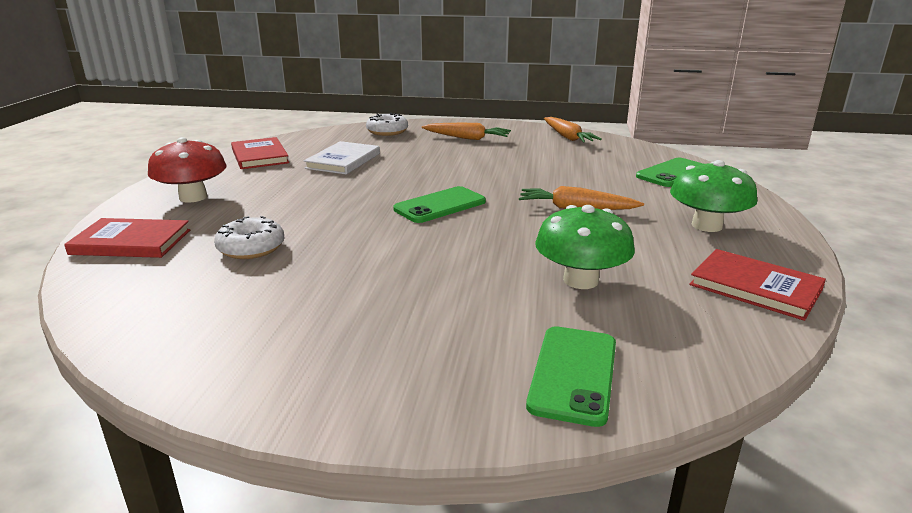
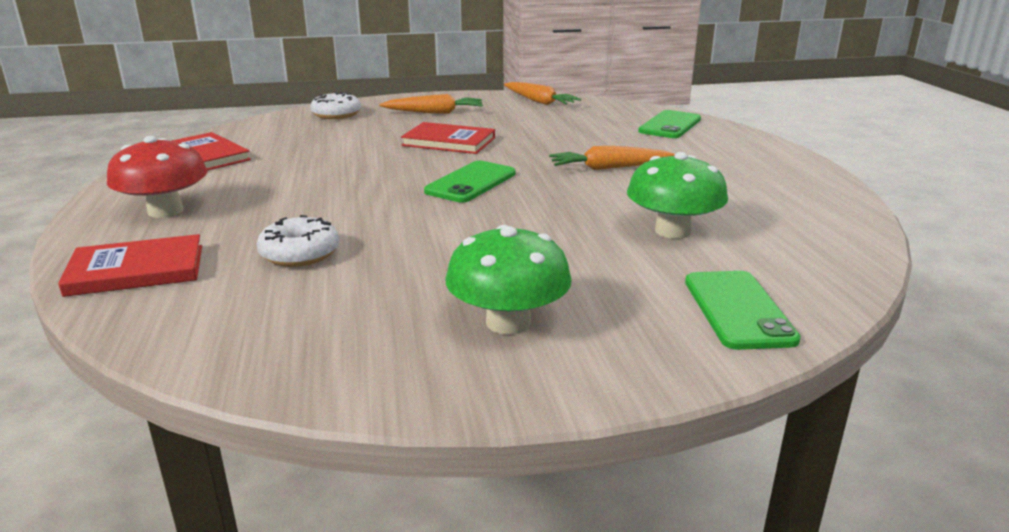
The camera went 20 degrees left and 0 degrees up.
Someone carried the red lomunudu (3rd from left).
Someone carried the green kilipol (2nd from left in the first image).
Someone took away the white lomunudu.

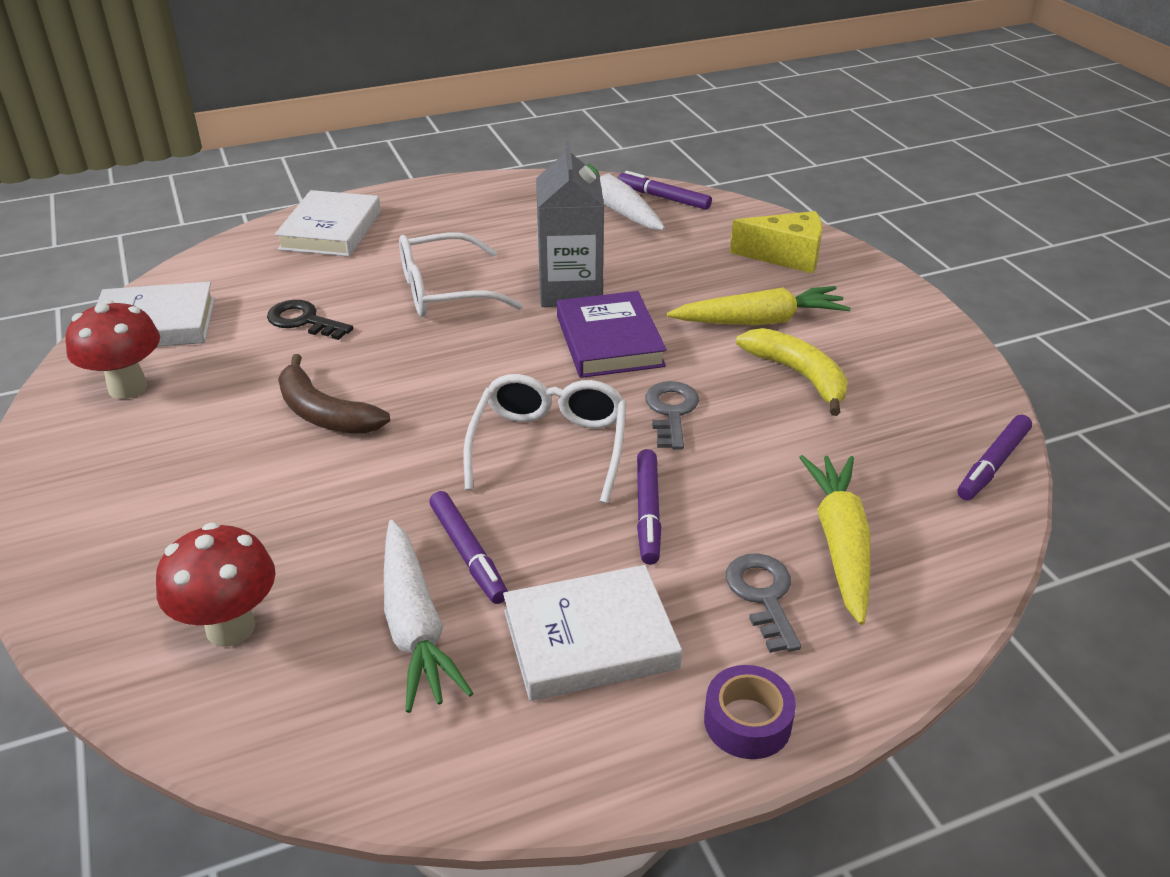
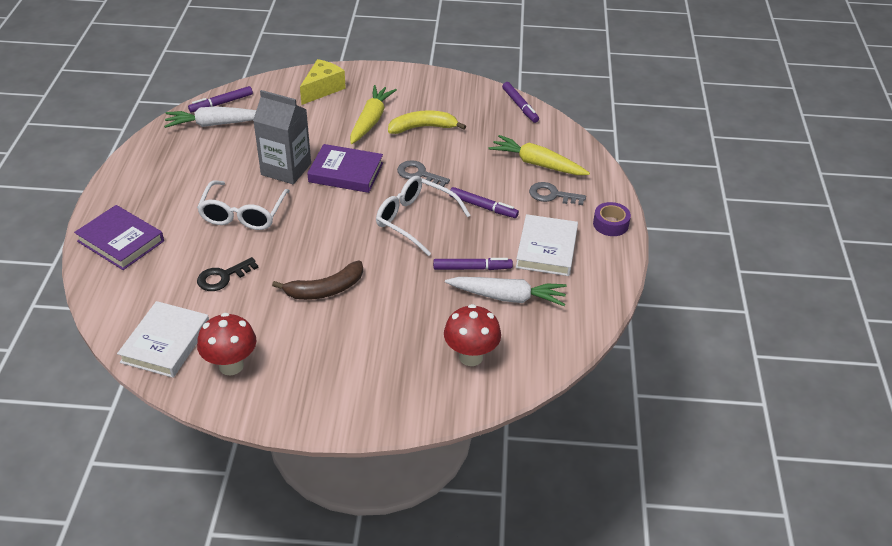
The camera went 65 degrees left and 5 degrees up.
Someone repainted the white lomunudu (2nd from left), which became the purple lomunudu (1st from left).

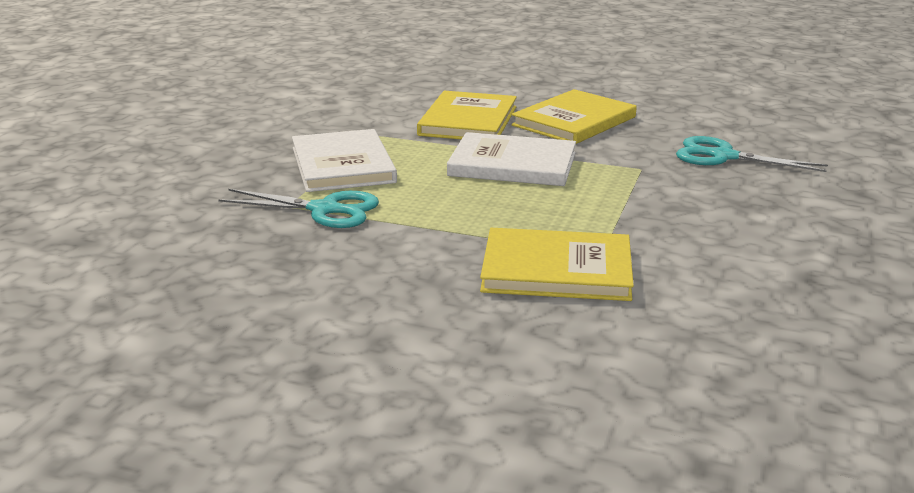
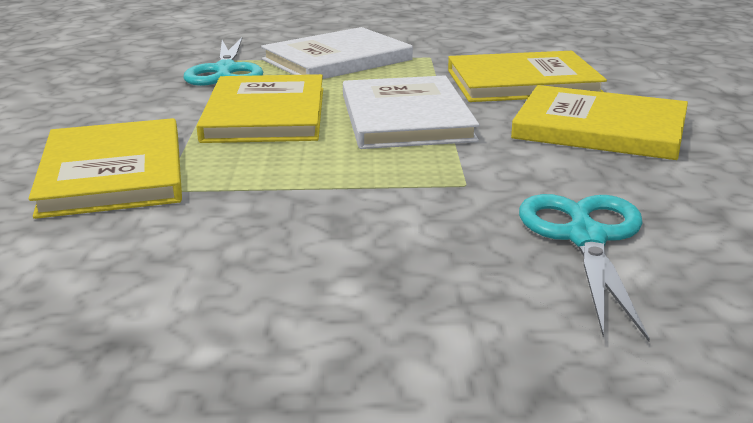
The camera went 70 degrees right and 0 degrees up.
Someone put down the yellow lomunudu (2nd from left).

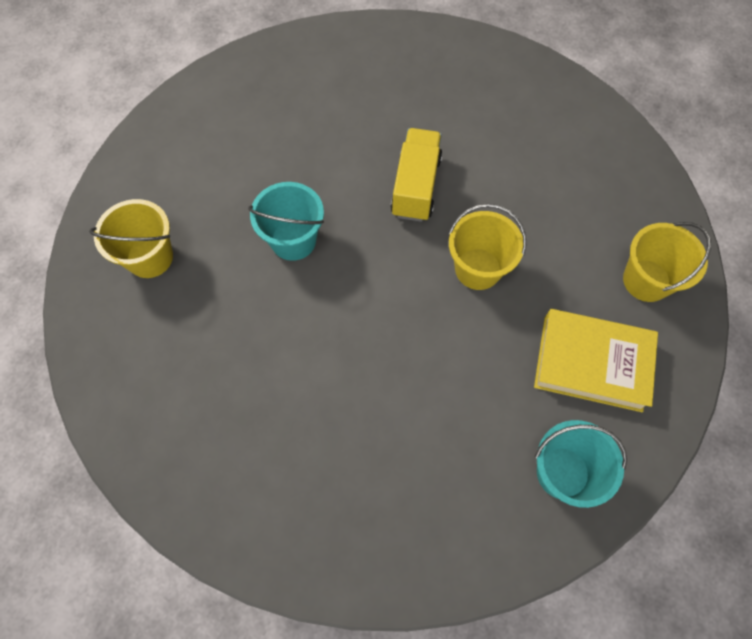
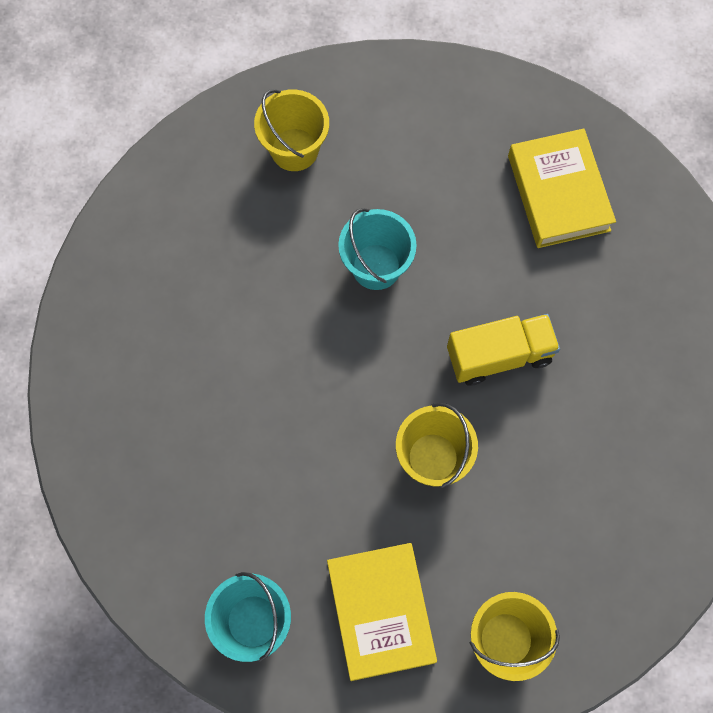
The camera went 65 degrees right and 5 degrees up.
Someone put down the yellow lomunudu (2nd from left).

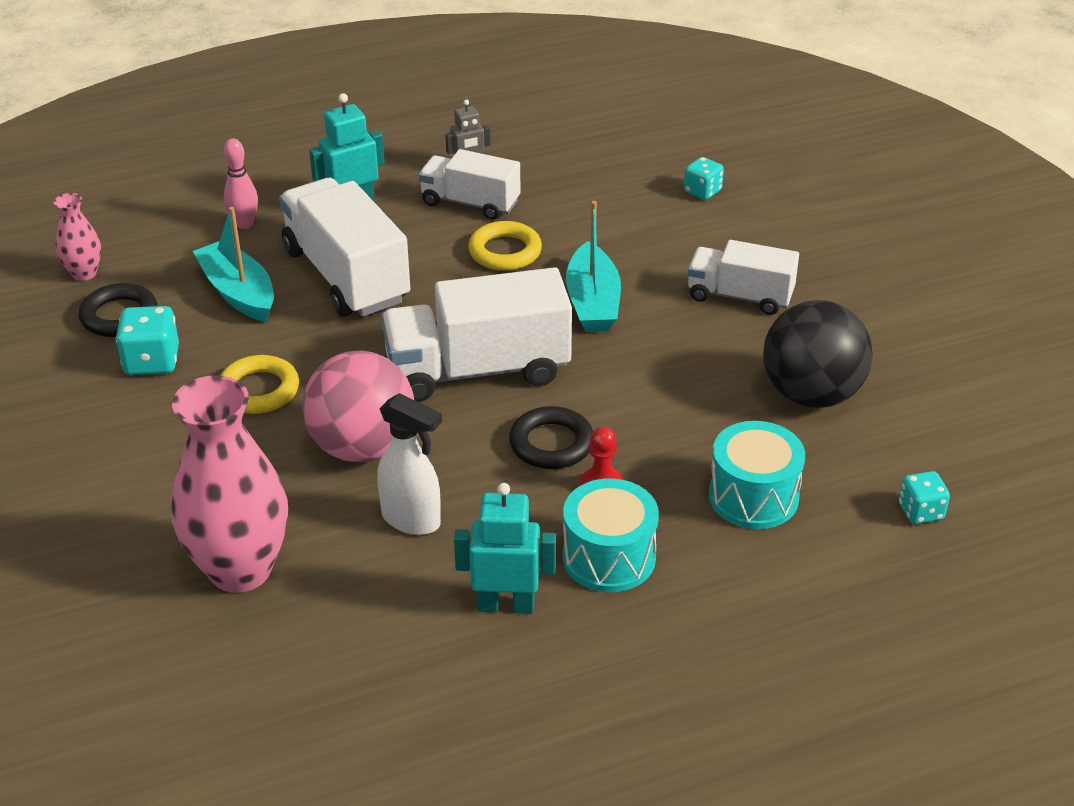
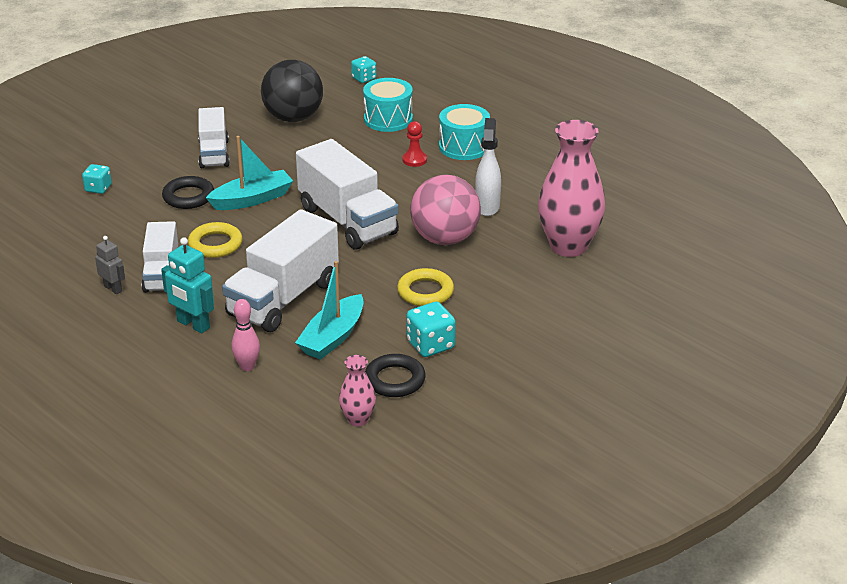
The camera went 115 degrees left and 5 degrees down.
Someone carried the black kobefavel (2nd from left in the first image).
Someone took away the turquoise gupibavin (2nd from left).

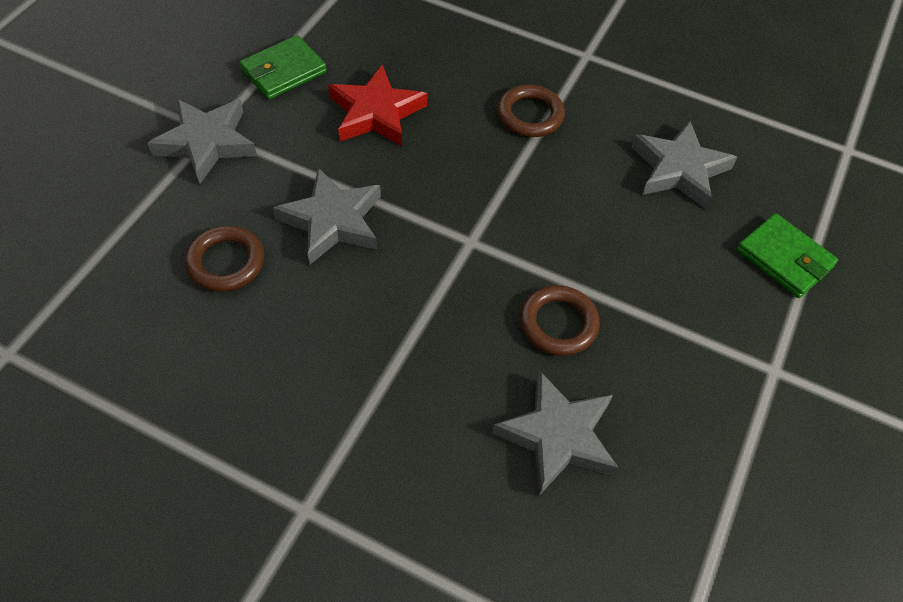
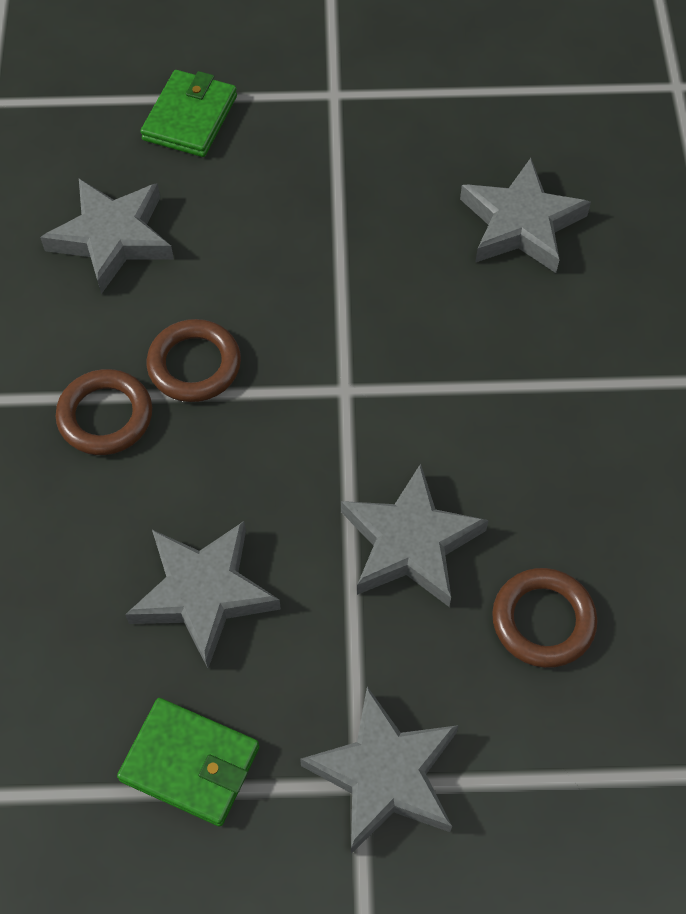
The camera went 115 degrees left and 5 degrees up.
Someone repainted the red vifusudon, which became the grey vifusudon (2nd from left).
Someone carried the brown kobefavel (3rd from left in the first image).

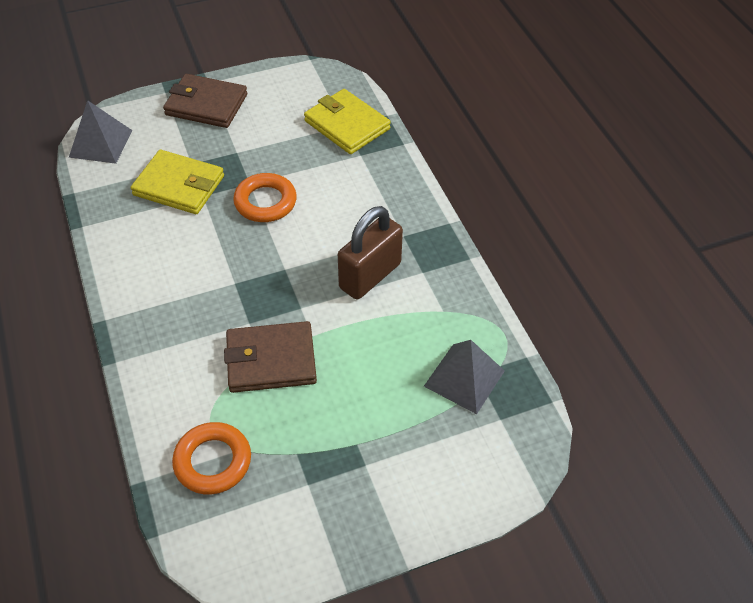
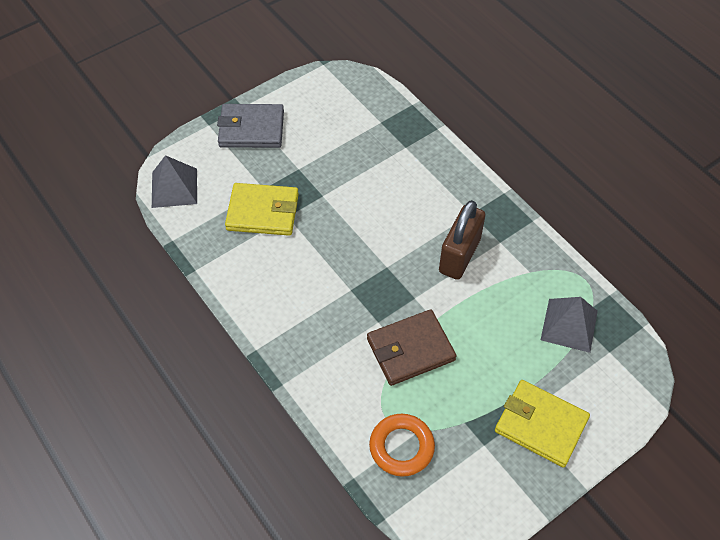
The camera went 15 degrees left and 5 degrees up.
Someone repainted the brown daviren (1st from left), which became the grey daviren.
Someone carried the yellow daviren (2nd from left).
Someone took away the orange kobefavel (2nd from left).

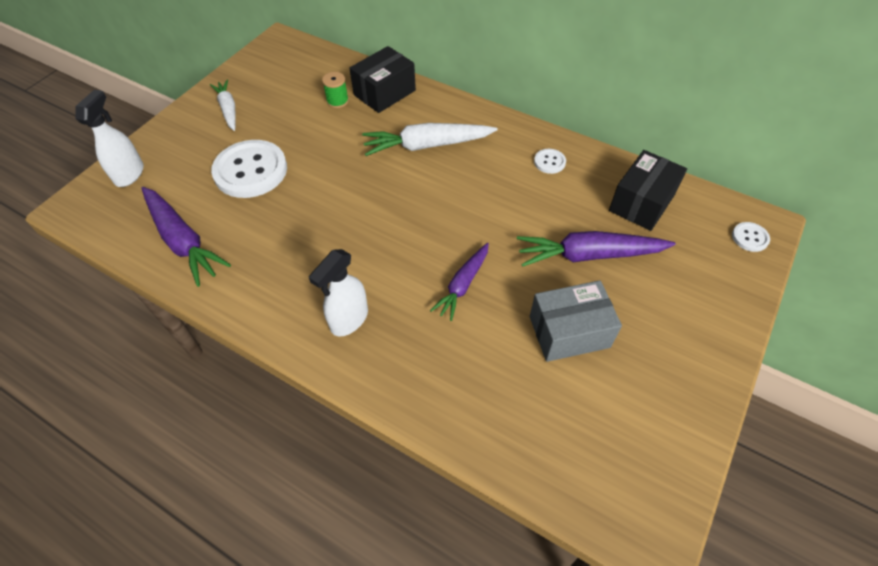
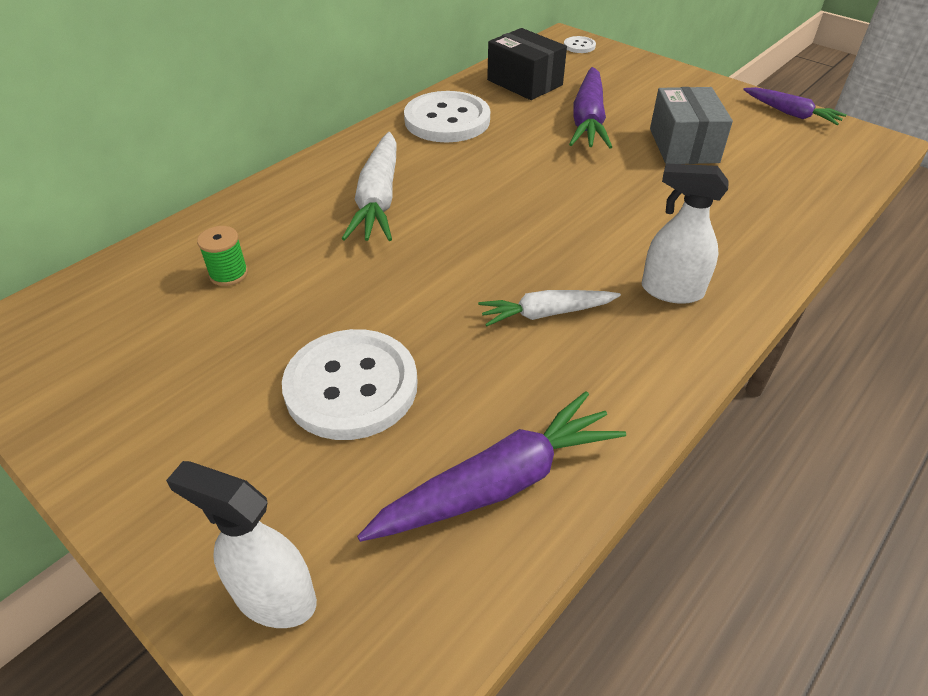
The camera went 80 degrees left and 10 degrees down.
Someone scaled the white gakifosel (2nd from left) by 2.29.
Someone carried the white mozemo (1st from left in the first image).
Someone rotated the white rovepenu (2nd from left) by 150 degrees clockwise.
Someone carried the purple mozemo (2nd from left in the first image).
Someone took away the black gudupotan (1st from left).

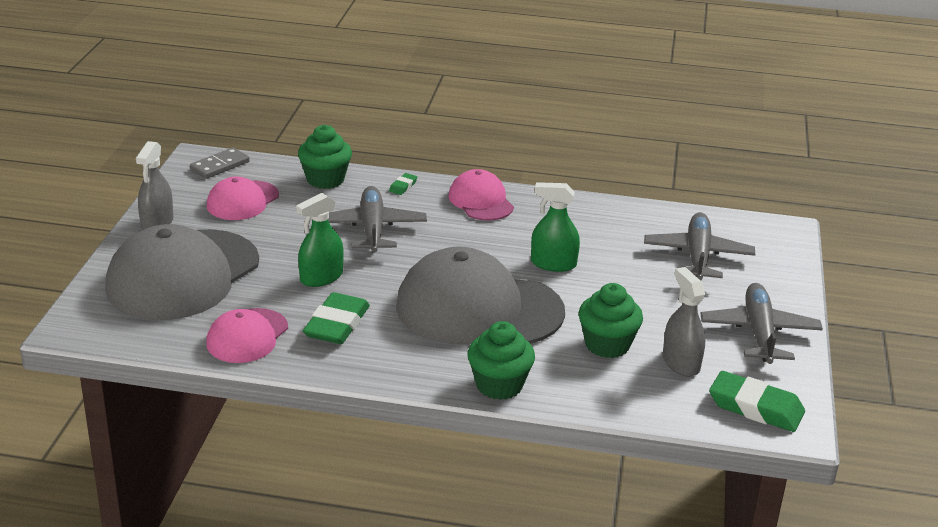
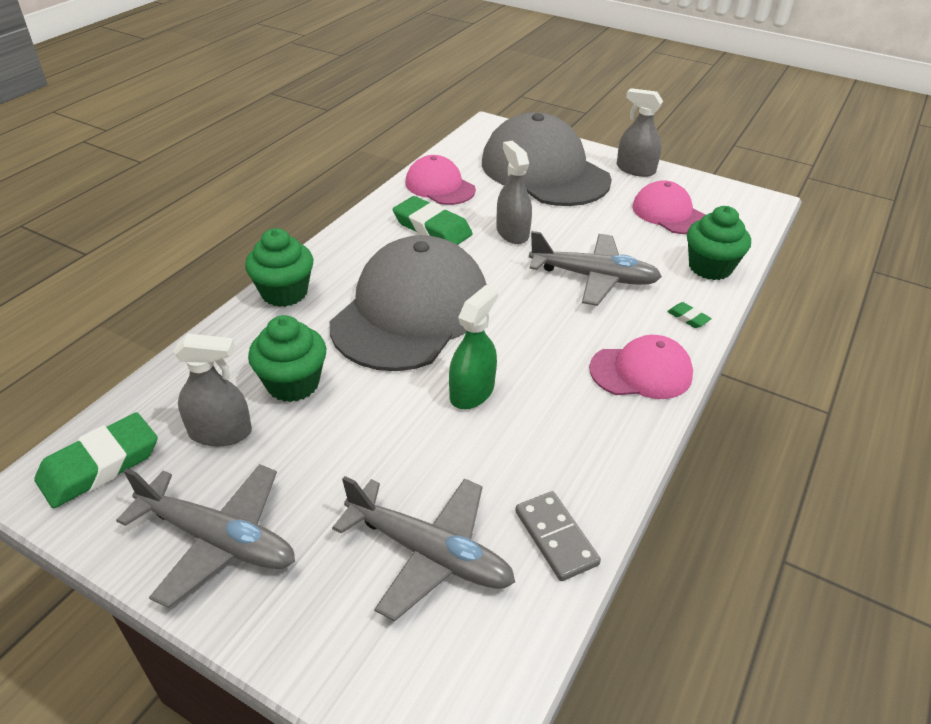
The camera went 110 degrees right and 10 degrees up.
Someone repainted the green rovepenu (1st from left), which became the grey rovepenu (2nd from left).
Someone carried the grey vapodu.

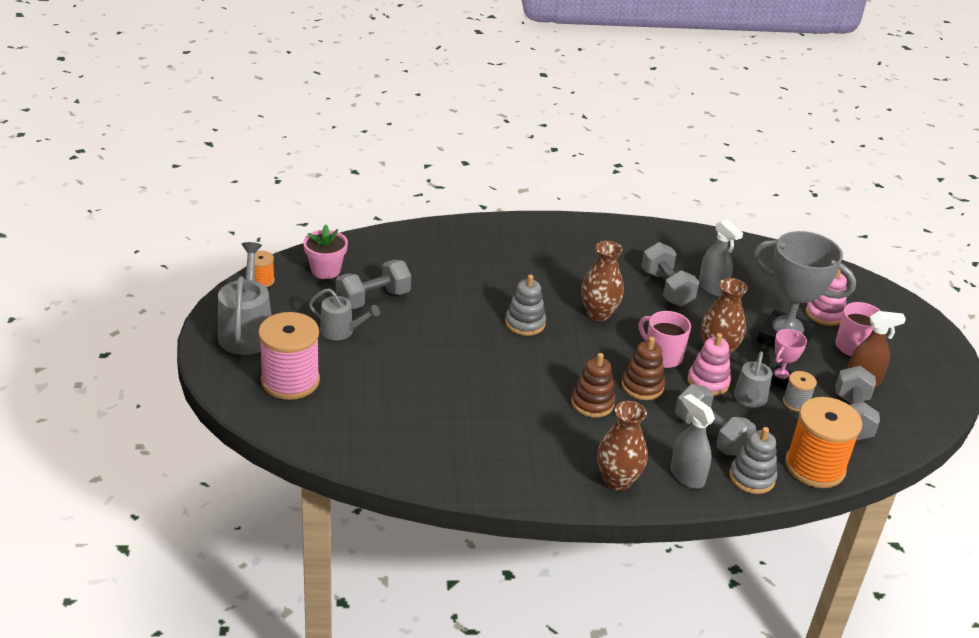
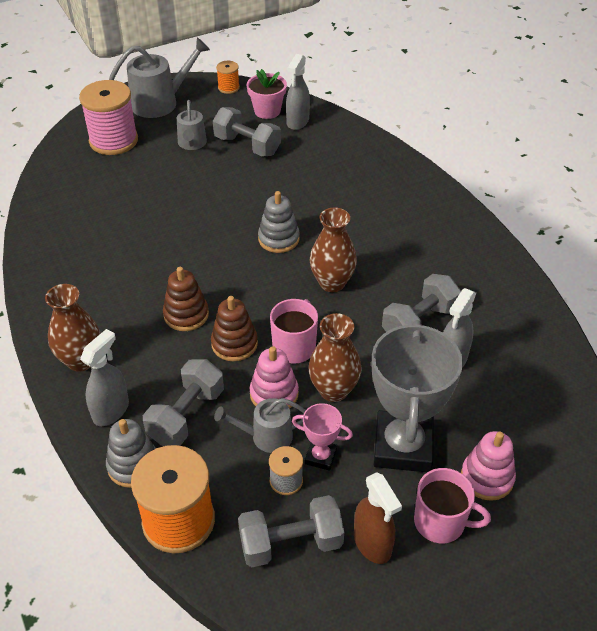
The camera went 70 degrees right and 10 degrees up.
Someone put down the grey rovepenu (2nd from left).

